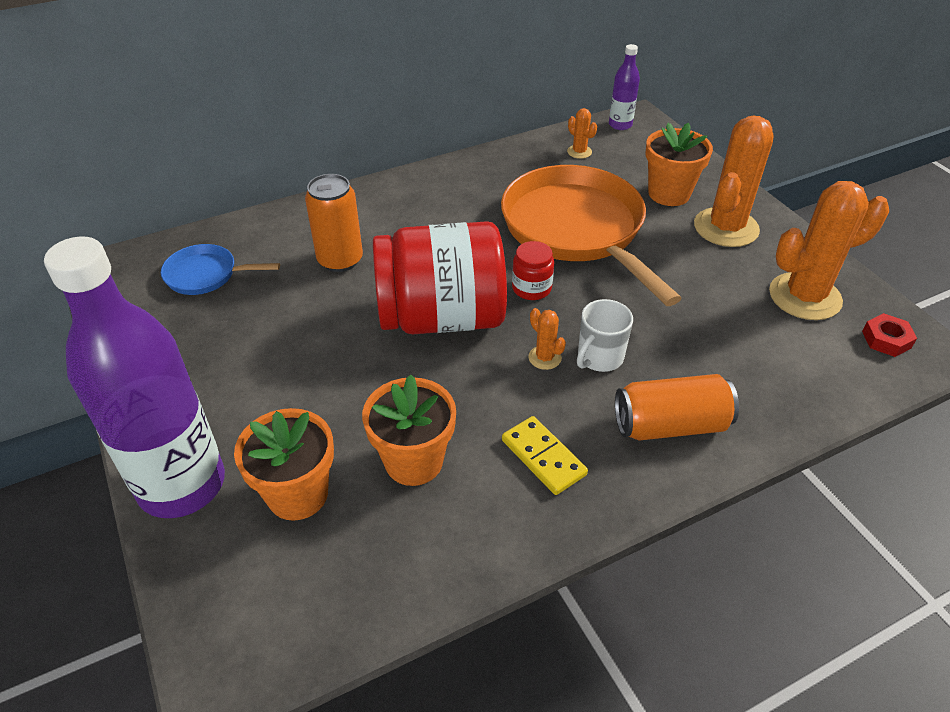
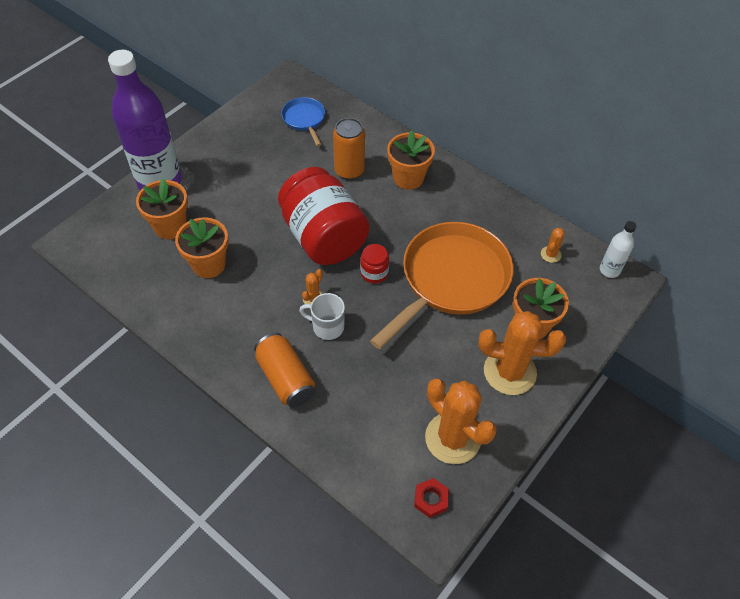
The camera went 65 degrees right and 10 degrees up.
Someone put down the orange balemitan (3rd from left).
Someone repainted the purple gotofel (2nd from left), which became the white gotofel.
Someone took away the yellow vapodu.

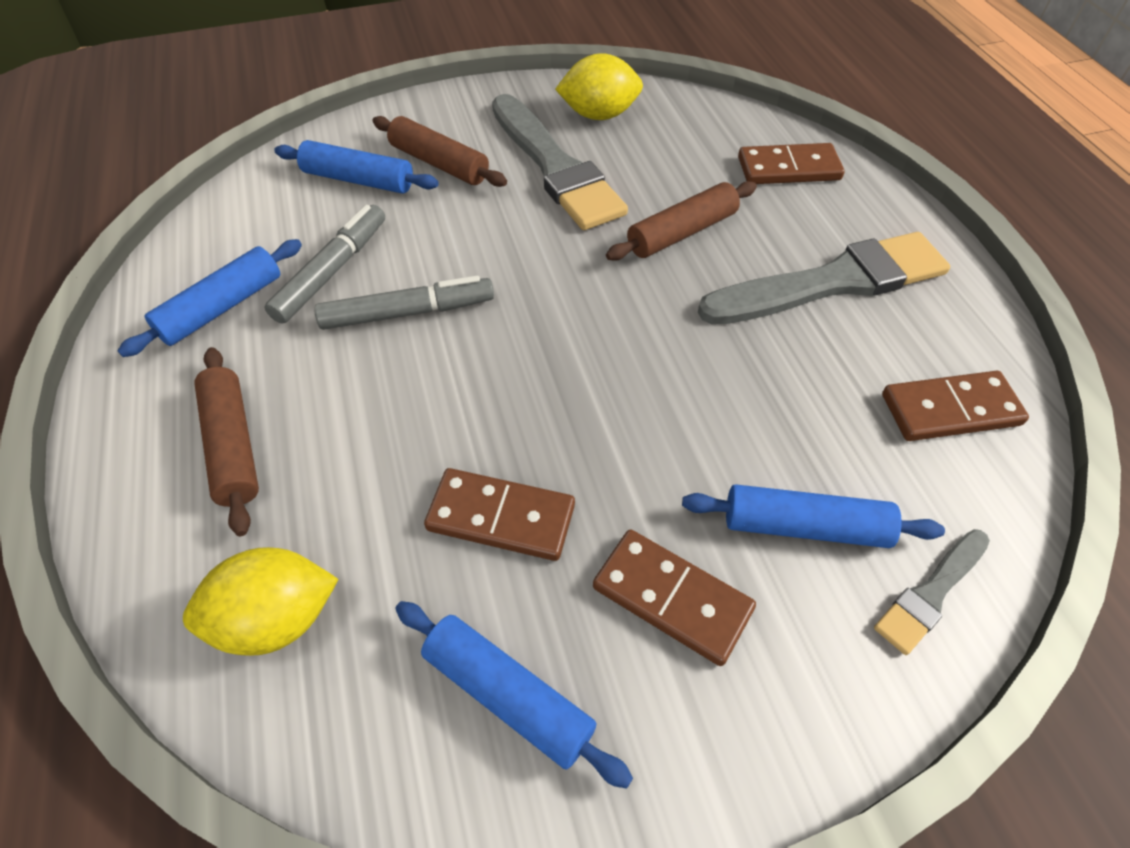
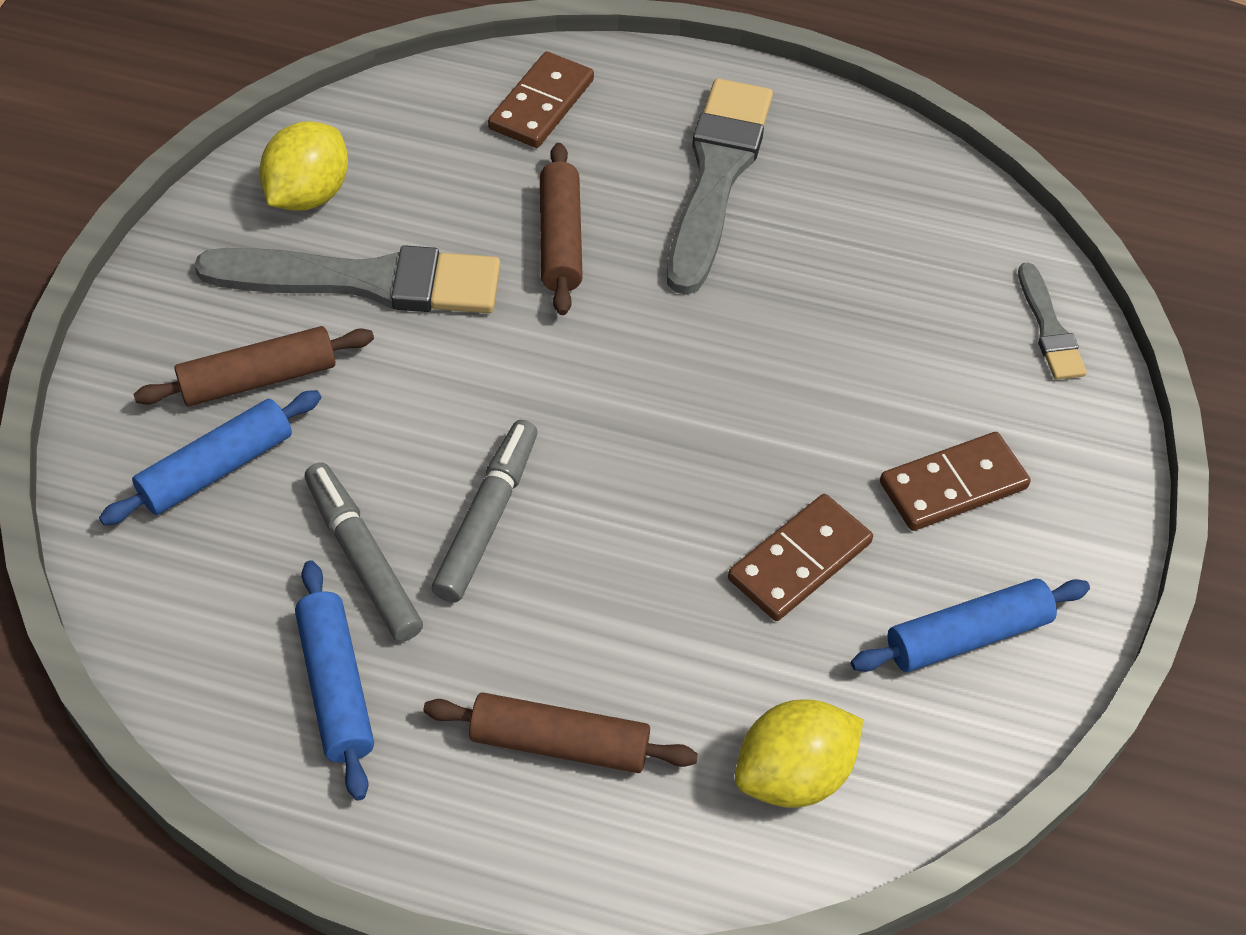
The camera went 60 degrees left and 0 degrees up.
Someone rotated the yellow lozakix (1st from left in the first image) by 45 degrees clockwise.
Someone took away the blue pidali (4th from left).
Someone took away the brown vapodu (4th from left).

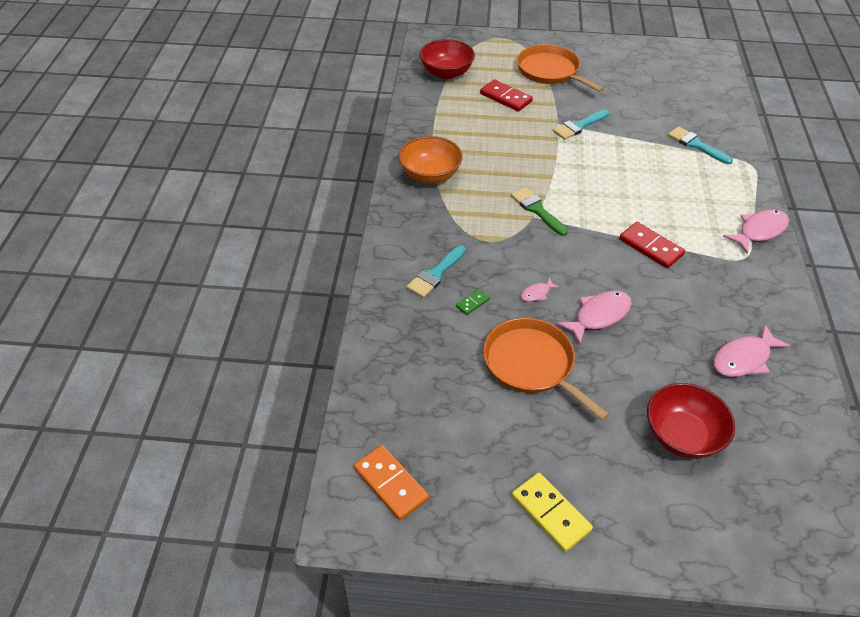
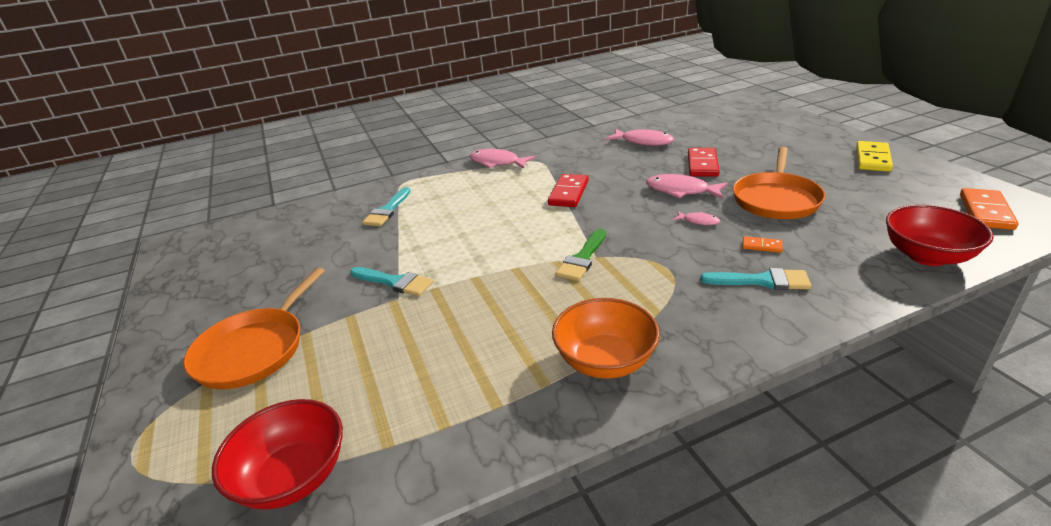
The camera went 115 degrees left and 15 degrees down.
Someone carried the red vapodu (1st from left in the first image).
Someone repainted the green vapodu, which became the orange vapodu (1st from left).
Someone carried the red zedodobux (2nd from left).

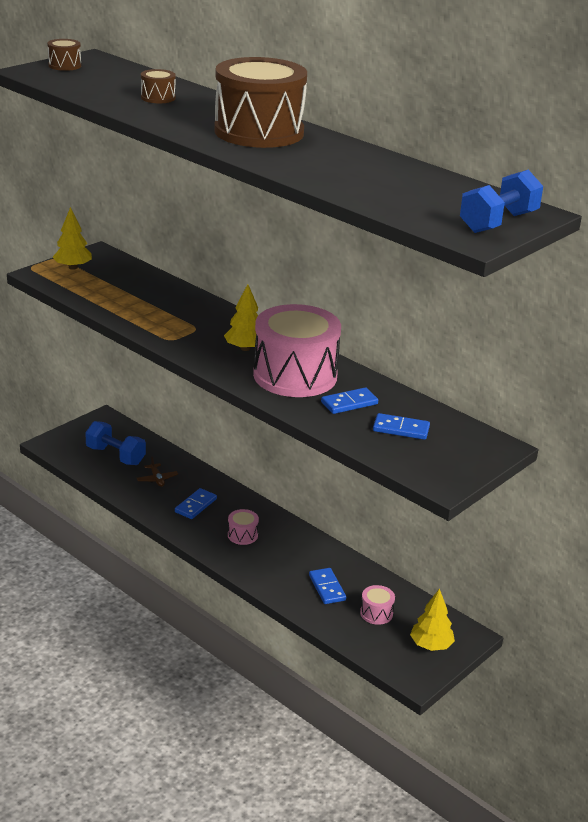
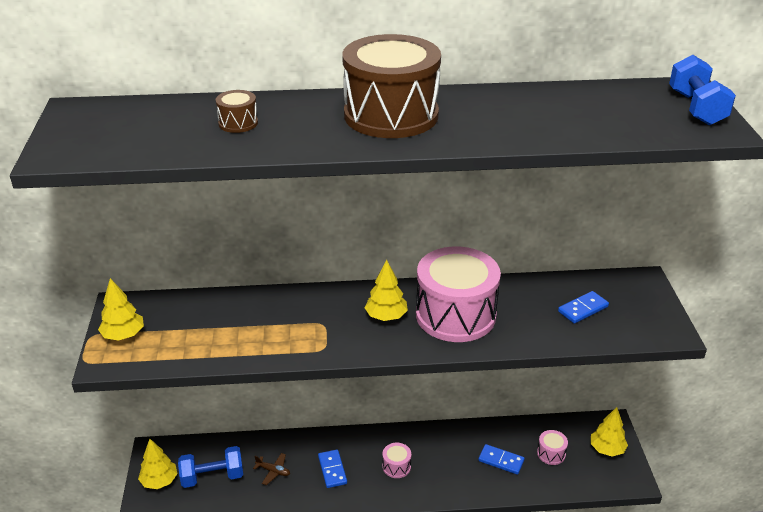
The camera went 45 degrees left and 5 degrees up.
Someone put down the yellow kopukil (2nd from left).
Someone took away the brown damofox (1st from left).
Someone took away the blue vapodu (3rd from left).

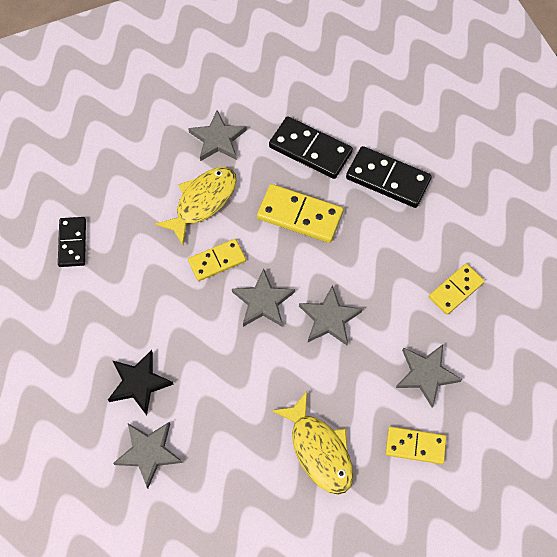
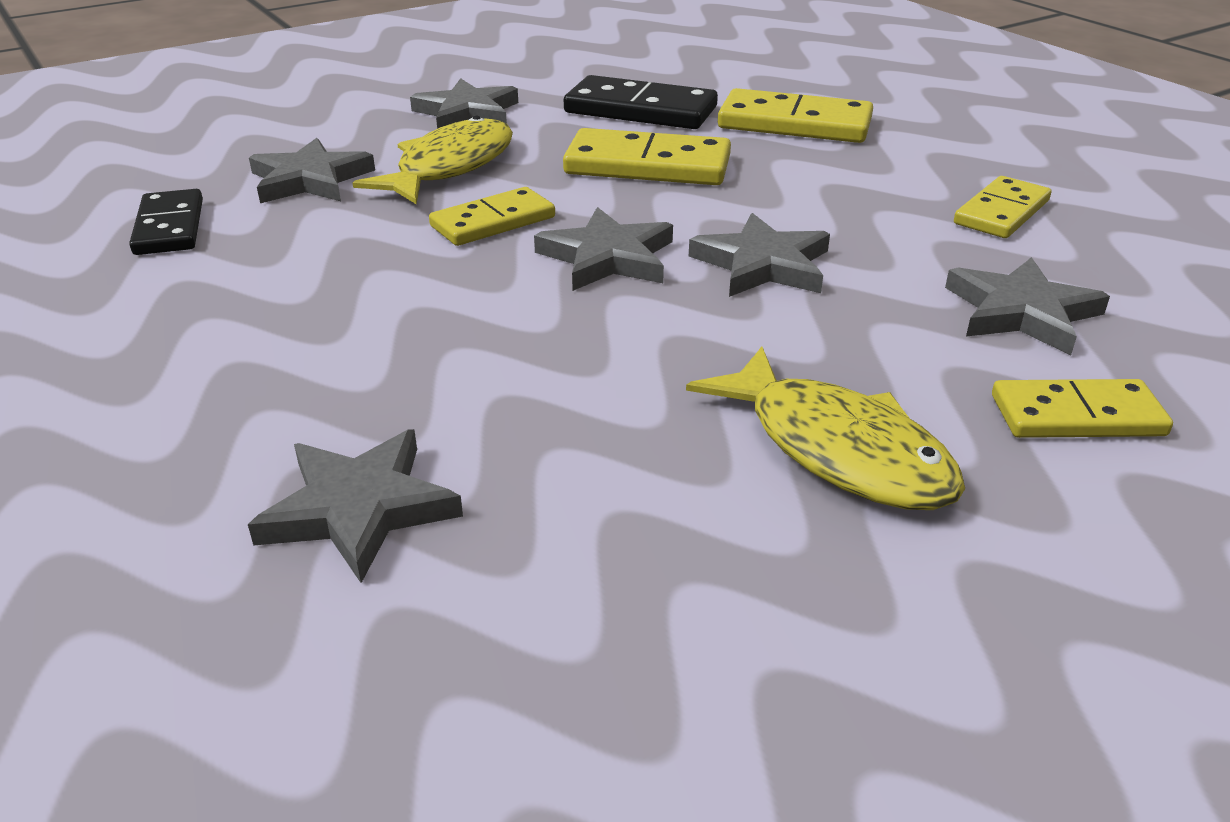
The camera went 10 degrees left and 30 degrees down.
Someone put down the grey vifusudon (1st from left).
Someone repainted the black vapodu (3rd from left), which became the yellow vapodu (3rd from left).
Someone took away the black vifusudon.

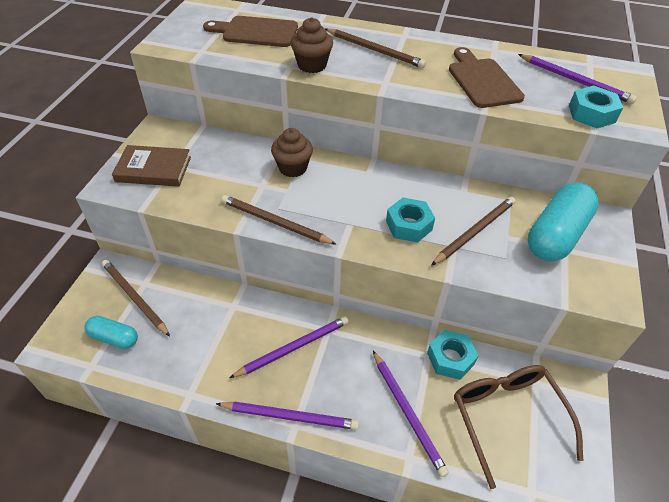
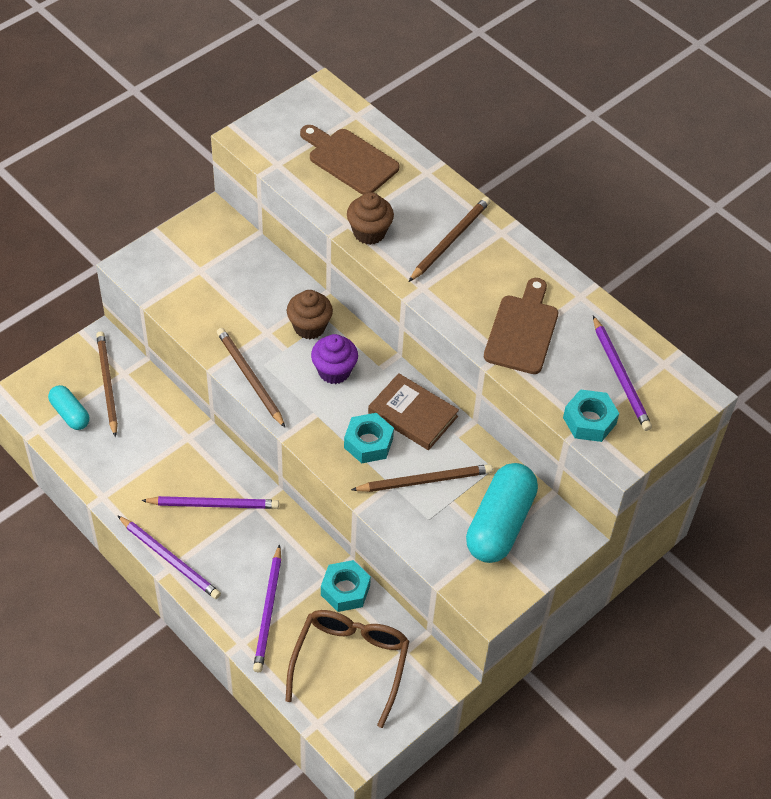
The camera went 30 degrees right and 5 degrees up.
Someone put down the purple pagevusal.
Someone carried the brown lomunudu.
Someone rotated the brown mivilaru (3rd from left in the first image) by 120 degrees counterclockwise.
Someone rotated the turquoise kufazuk (2nd from left) by 45 degrees counterclockwise.

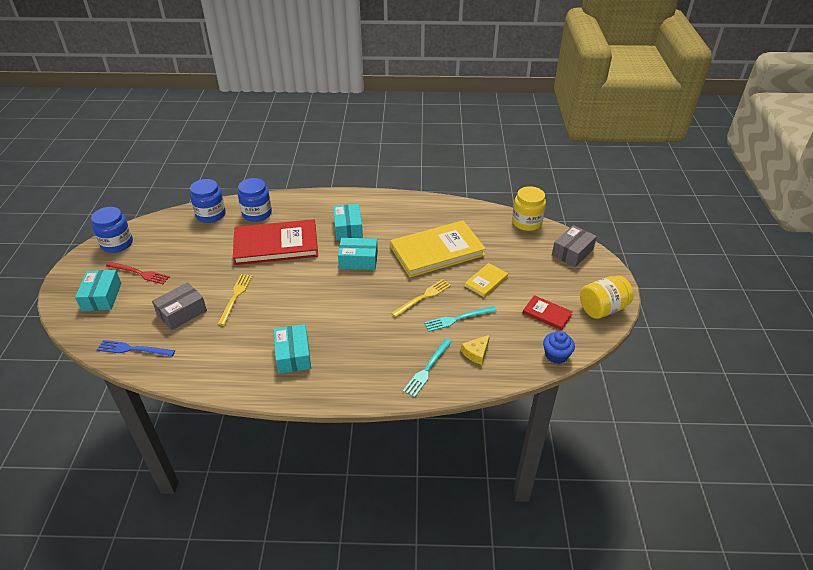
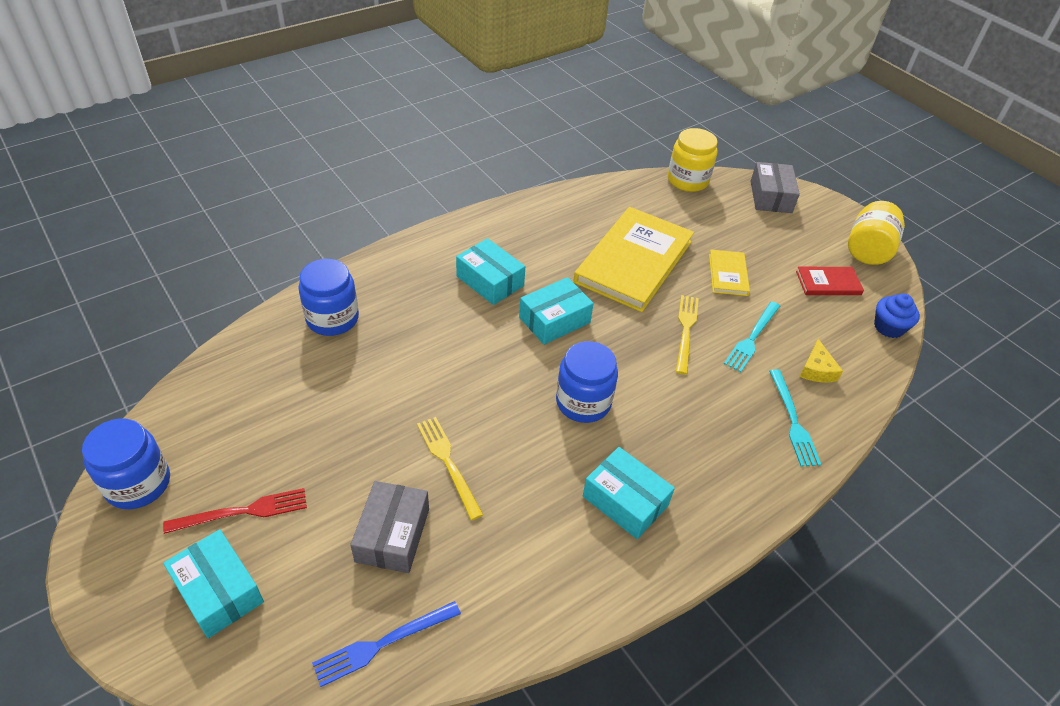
The camera went 40 degrees left and 5 degrees up.
Someone carried the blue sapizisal (2nd from left in the first image).
Someone took away the red lomunudu (1st from left).

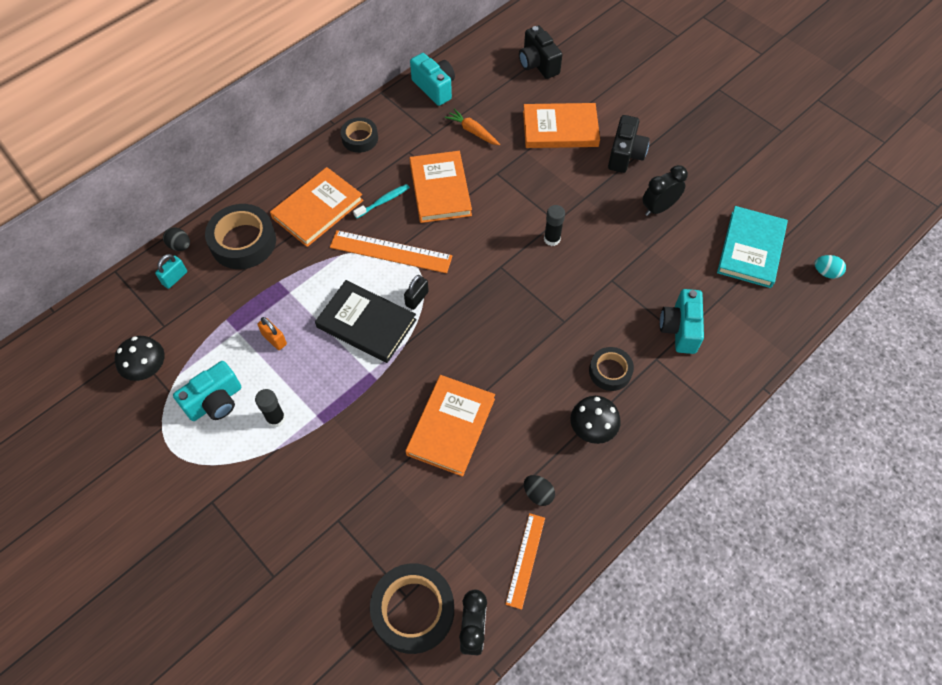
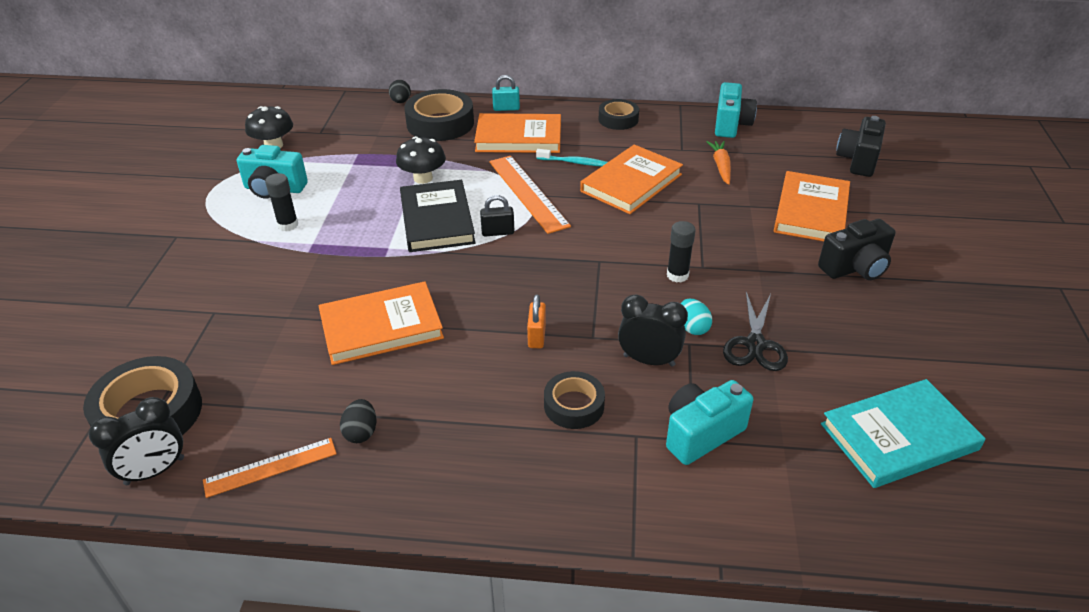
The camera went 50 degrees right and 20 degrees down.
Someone carried the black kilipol (2nd from left).
Someone carried the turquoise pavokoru.
Someone carried the orange pavokoru.
Someone carried the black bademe (2nd from left).
Someone carried the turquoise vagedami.
Someone put down the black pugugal.
Someone rotated the orange lomunudu (4th from left) by 60 degrees clockwise.

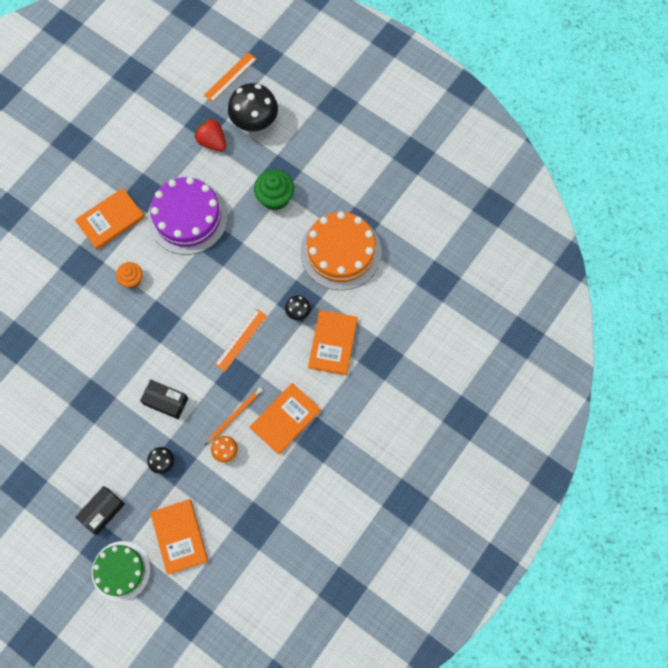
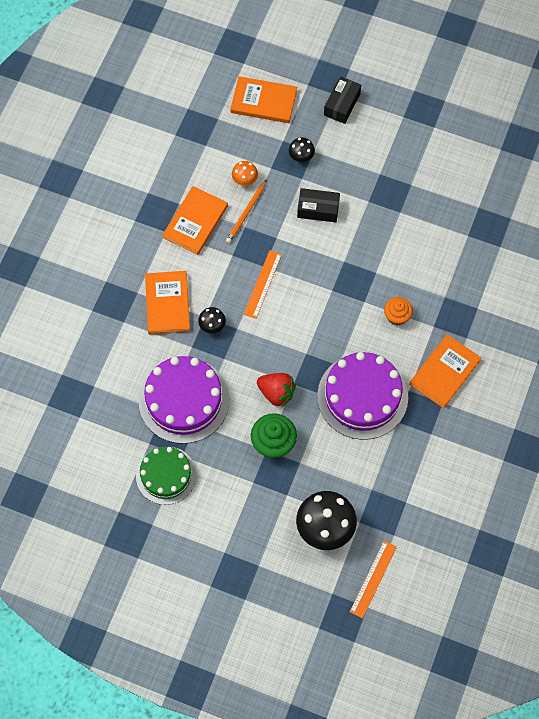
The camera went 165 degrees right and 5 degrees down.
Someone carried the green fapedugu.
Someone repainted the orange fapedugu, which became the purple fapedugu (1st from left).
Someone rotated the orange lomunudu (2nd from left in the first image) by 45 degrees counterclockwise.
Someone carried the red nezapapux.

